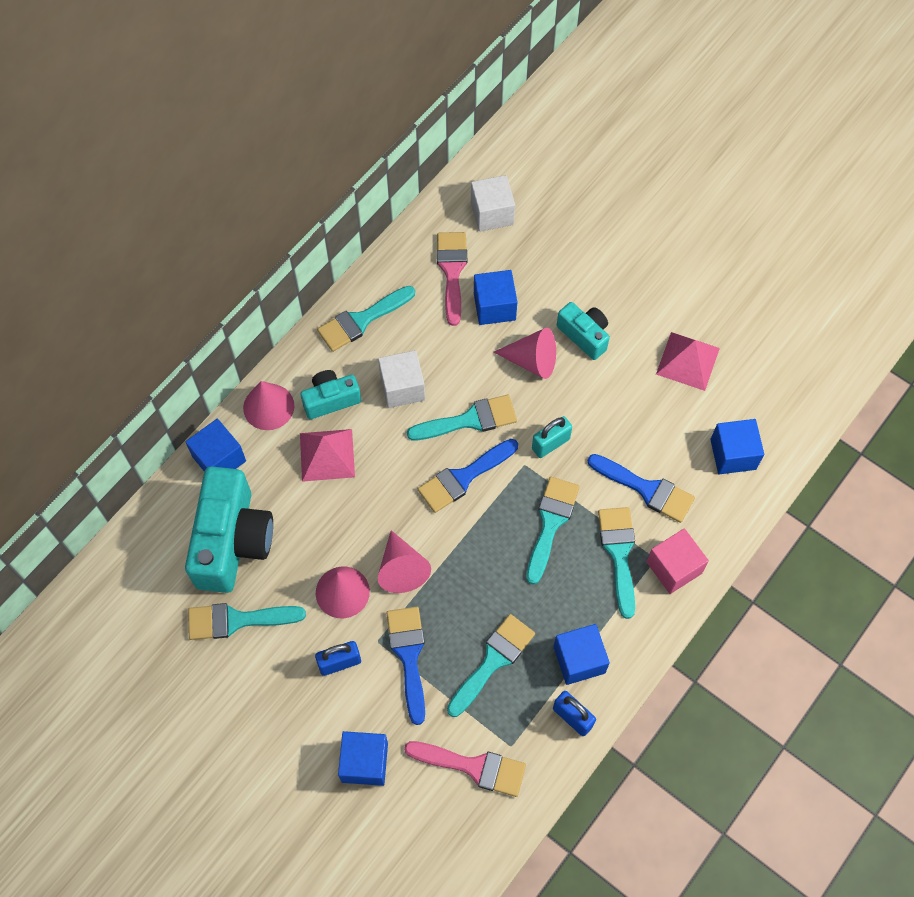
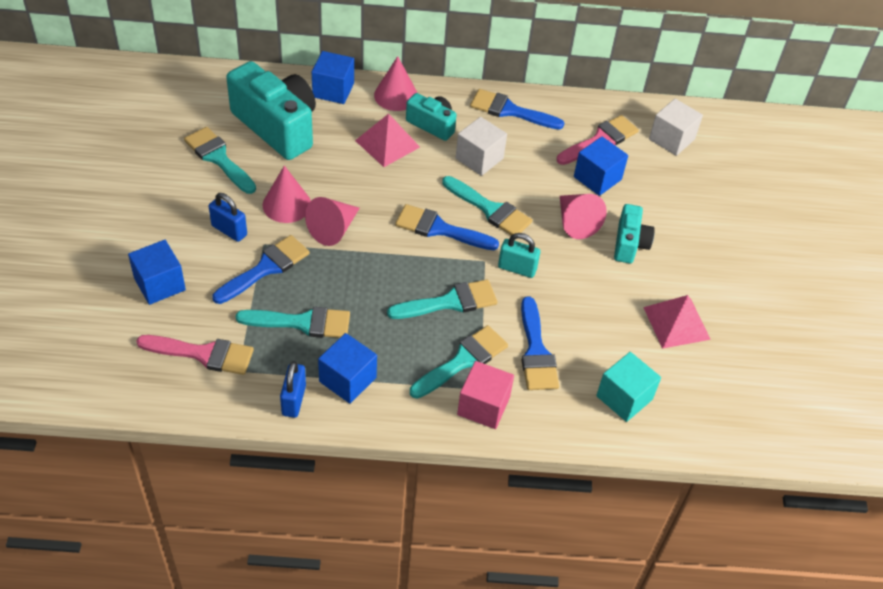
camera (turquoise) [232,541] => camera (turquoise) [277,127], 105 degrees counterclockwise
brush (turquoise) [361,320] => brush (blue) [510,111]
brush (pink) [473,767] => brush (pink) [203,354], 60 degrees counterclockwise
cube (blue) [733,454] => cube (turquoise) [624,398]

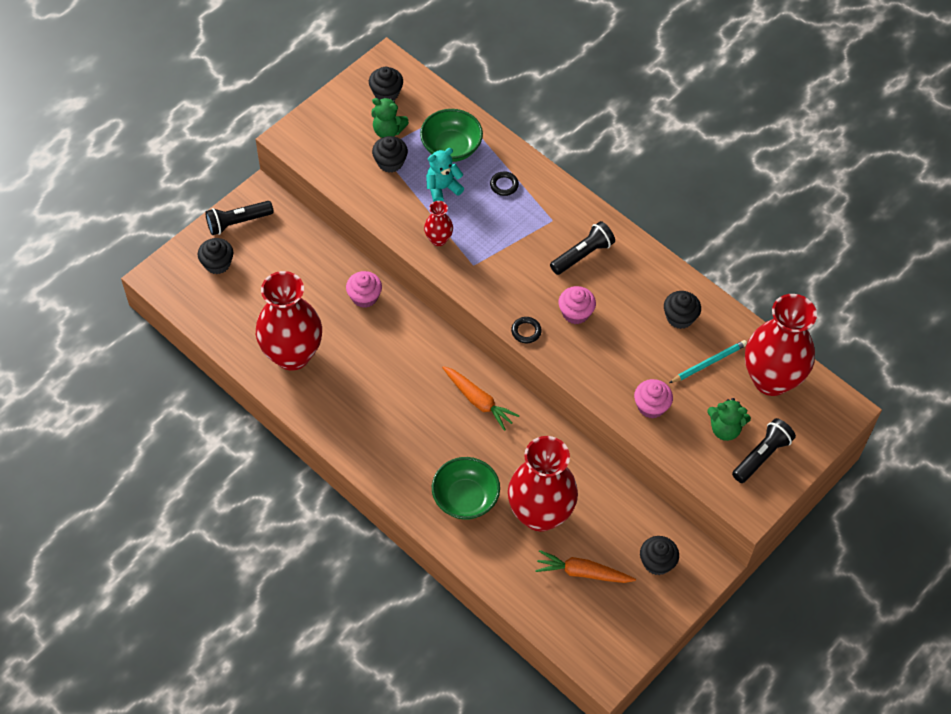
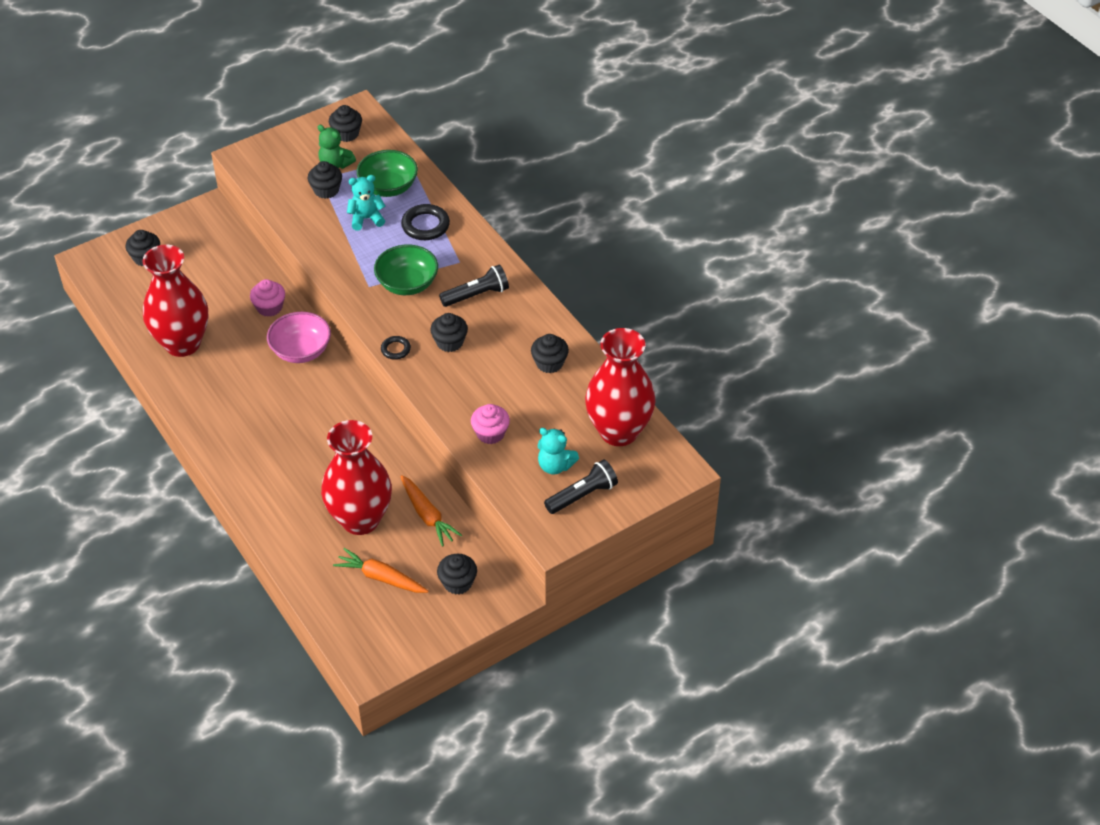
flashlight (black) [238,222] => nothing
vase (red) [438,239] => nothing
bowl (green) [465,498] => bowl (green) [407,284], move
carrot (orange) [478,401] => carrot (orange) [427,515], move
ring (black) [504,185] => ring (black) [425,225], x1.71
cupcake (pink) [575,313] => cupcake (black) [449,342]
pencil (turquoise) [708,363] => nothing
teddy bear (green) [725,429] => teddy bear (turquoise) [555,466]
nothing => bowl (pink) [301,351]

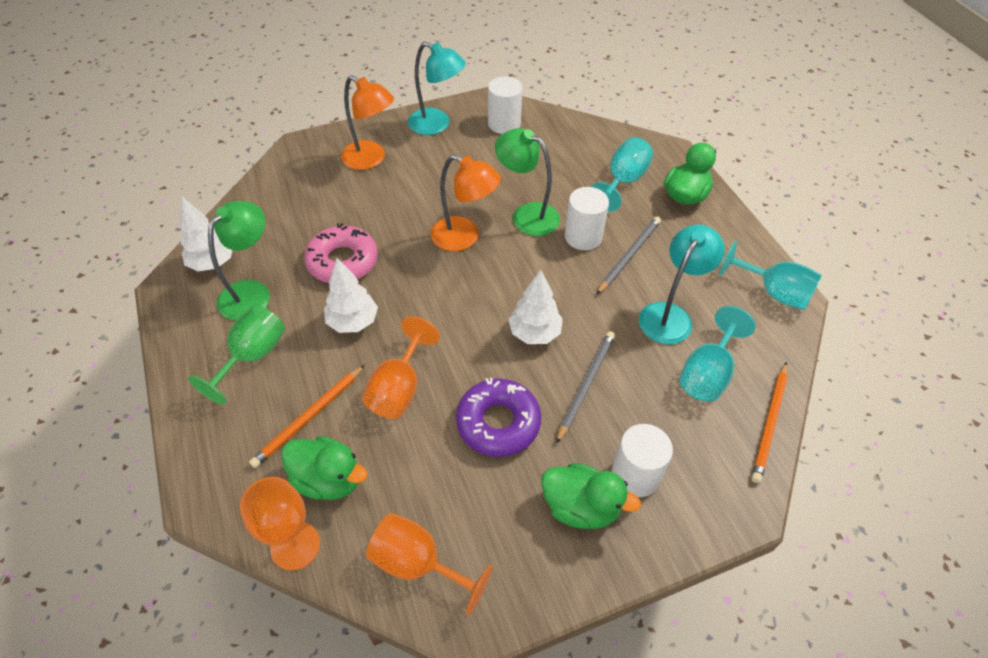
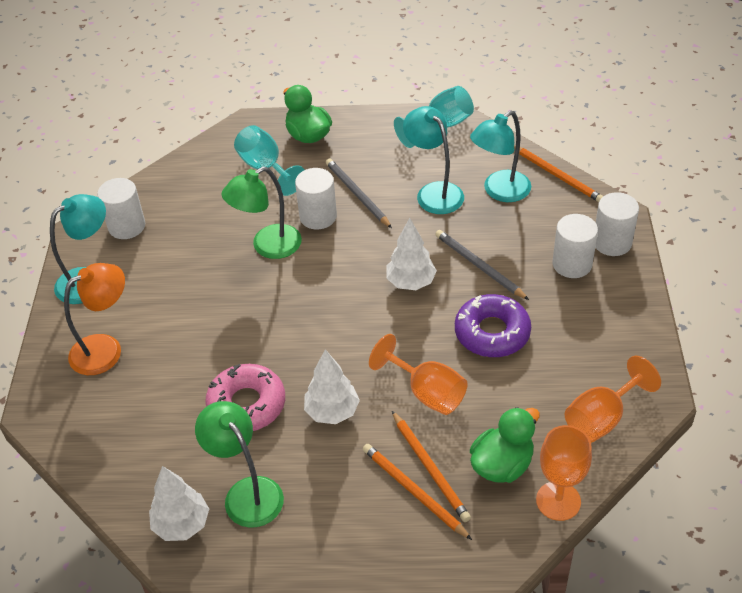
goblet (green) [252,356] => nothing
lamp (orange) [464,237] => nothing
duck (green) [581,507] => nothing
goblet (turquoise) [707,373] => lamp (turquoise) [499,191]
nothing => pencil (orange) [413,492]
nothing => cylinder (white) [612,242]

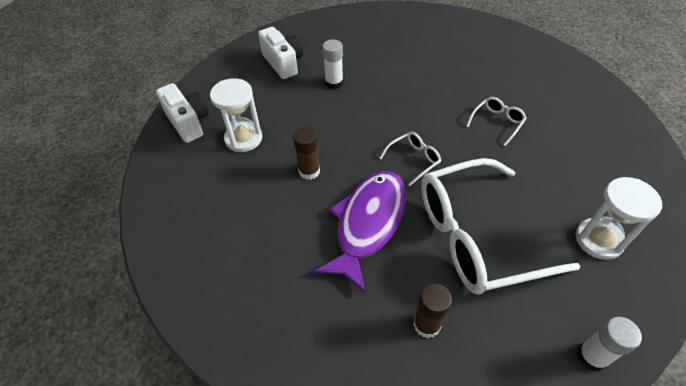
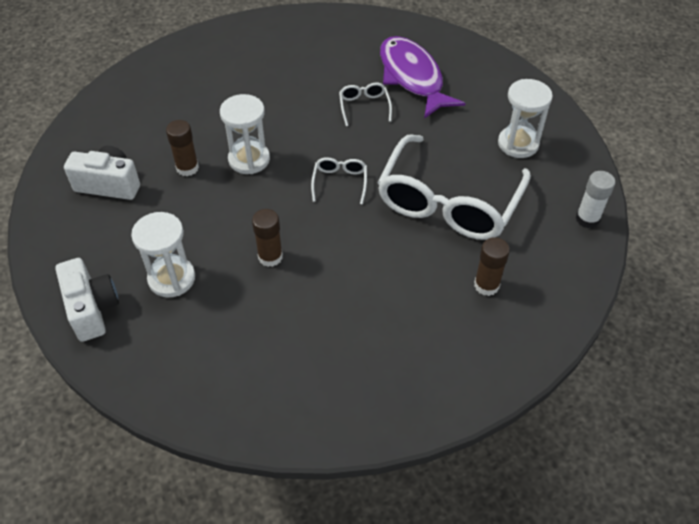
camera (white) [188,122] => camera (white) [92,309], 60 degrees clockwise
fish (purple) [368,224] => fish (purple) [412,77], move
glue stick (white) [334,83] => glue stick (brown) [187,168]
nothing => hourglass (white) [249,159]

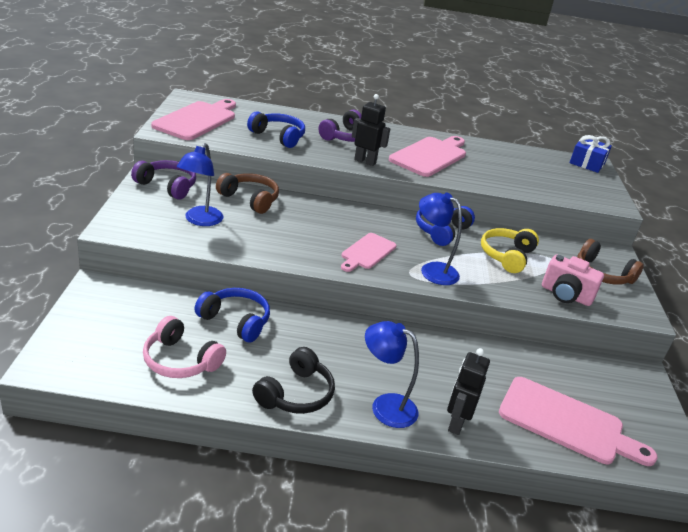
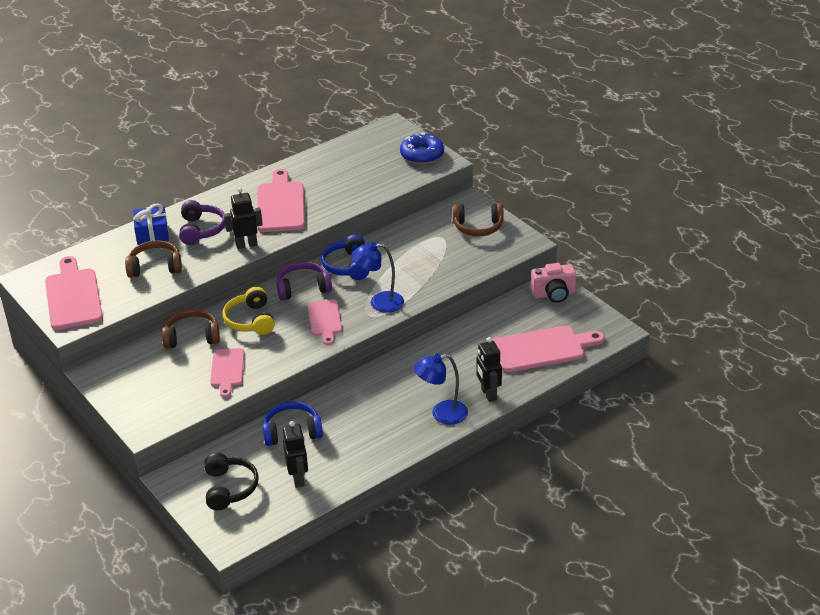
headphones (purple) [167,186] => headphones (purple) [303,288], move
headphones (pink) [180,360] => robot (black) [298,479]
lamp (blue) [200,220] => nothing
headphones (blue) [278,136] => headphones (brown) [155,267]
headphones (black) [296,394] => headphones (black) [229,488], move
headphones (yellow) [507,256] => headphones (yellow) [250,320], move
camera (pink) [565,295] => camera (pink) [553,294], move
gift (blue) [587,163] => gift (blue) [152,233], move
nothing => cutting board (pink) [227,370]
nothing => donut (blue) [422,155]

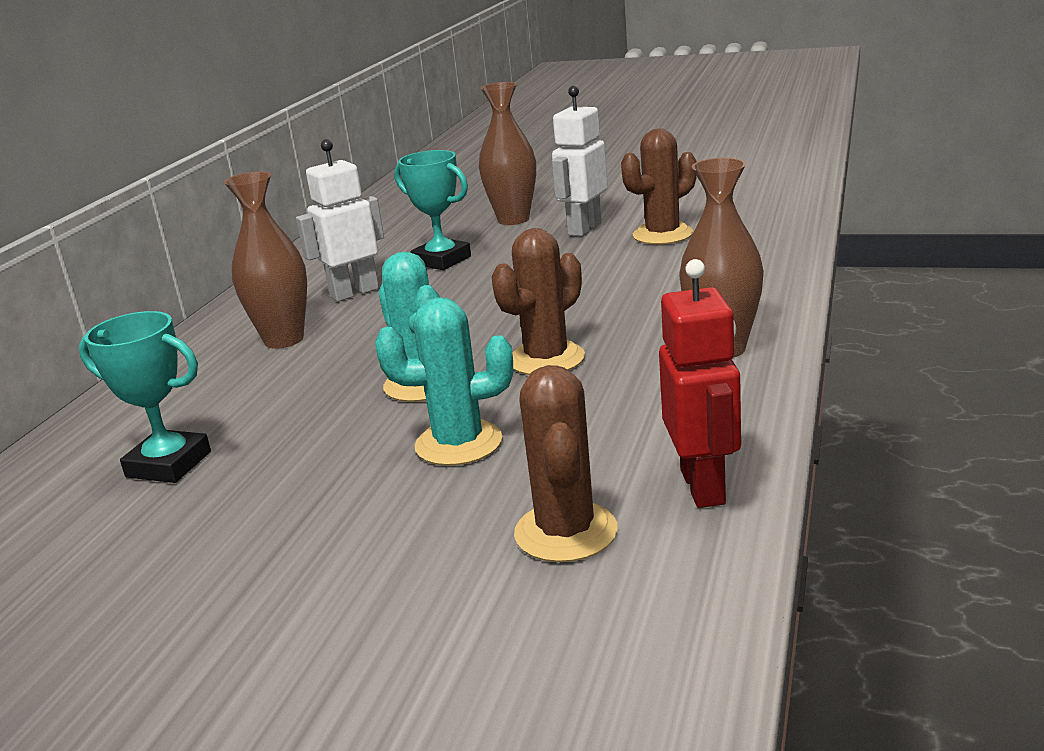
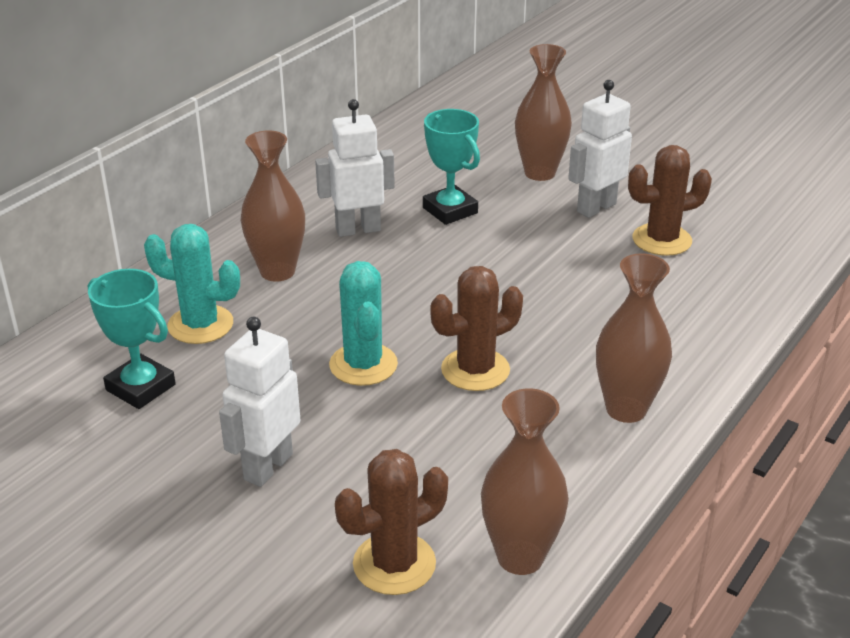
cactus (turquoise) [458,443] => cactus (turquoise) [200,325], move
cactus (brown) [566,532] => cactus (brown) [394,564], 45 degrees clockwise
robot (red) [703,487] => vase (brown) [520,557]
nothing => robot (white) [267,467]

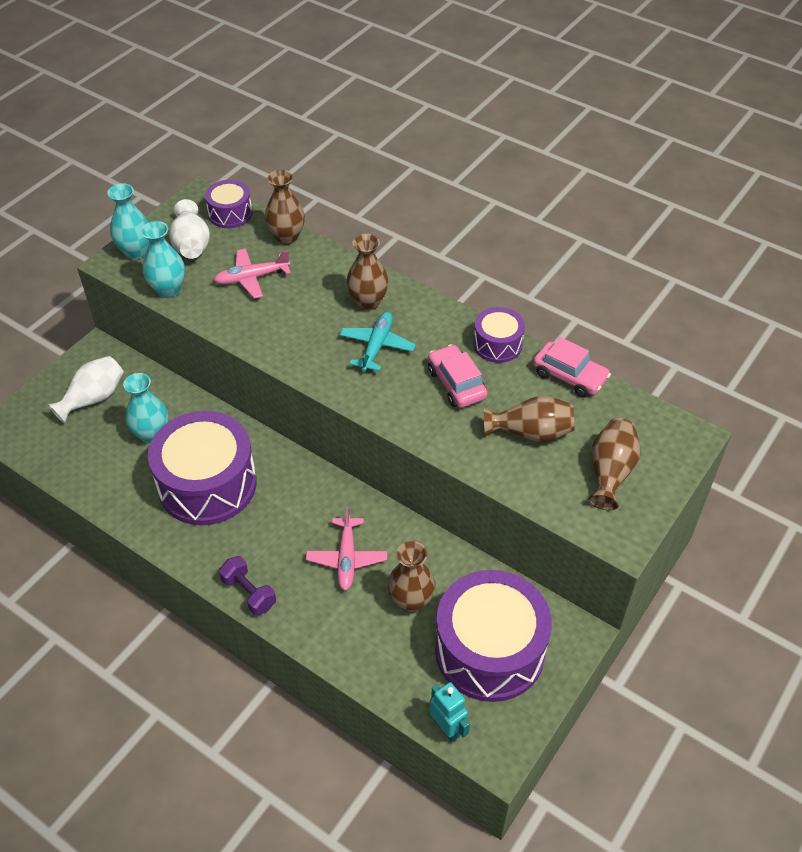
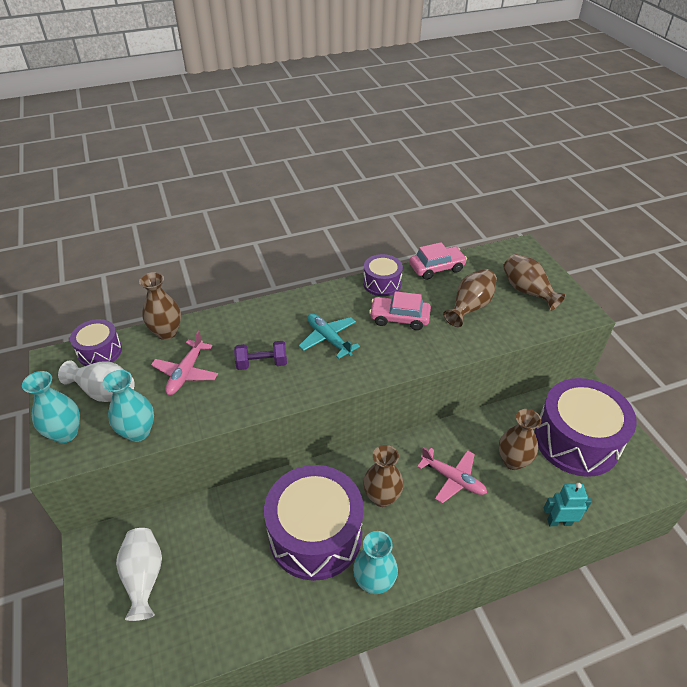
vase (turquoise) [152,434] => vase (turquoise) [374,582], move
dumbbell (purple) [249,593] => dumbbell (purple) [262,363], move
vase (brown) [368,302] => vase (brown) [382,497], move
robot (turquoise) [447,728] => robot (turquoise) [559,522], move

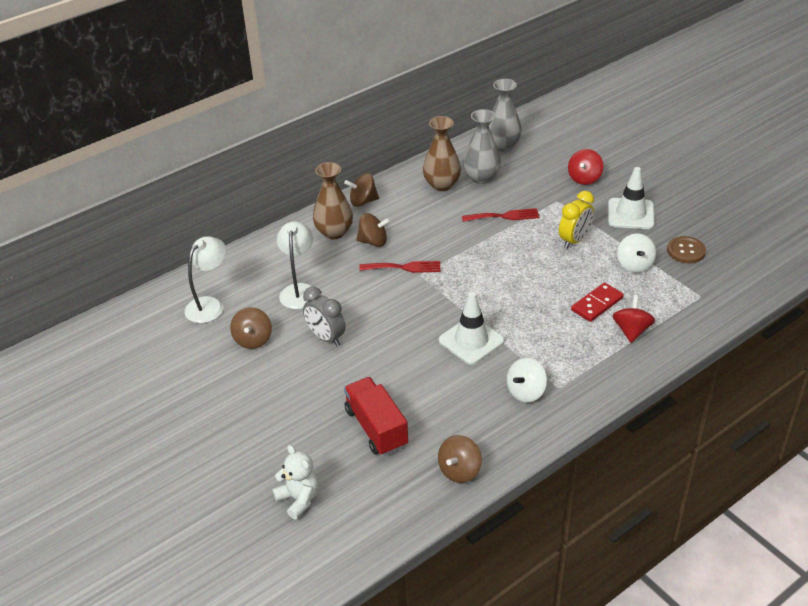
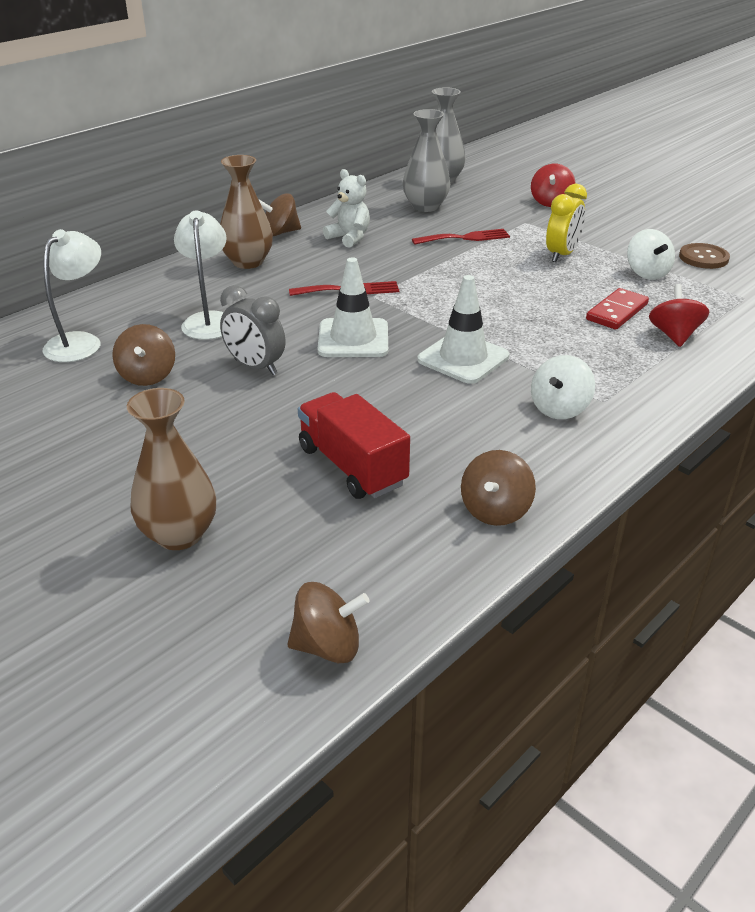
teddy bear (white) [299,499] => teddy bear (white) [349,238], move
spinning top (brown) [373,241] => spinning top (brown) [328,646], move
vase (brown) [442,185] => vase (brown) [179,534], move
traffic cone (white) [630,214] => traffic cone (white) [353,339], move

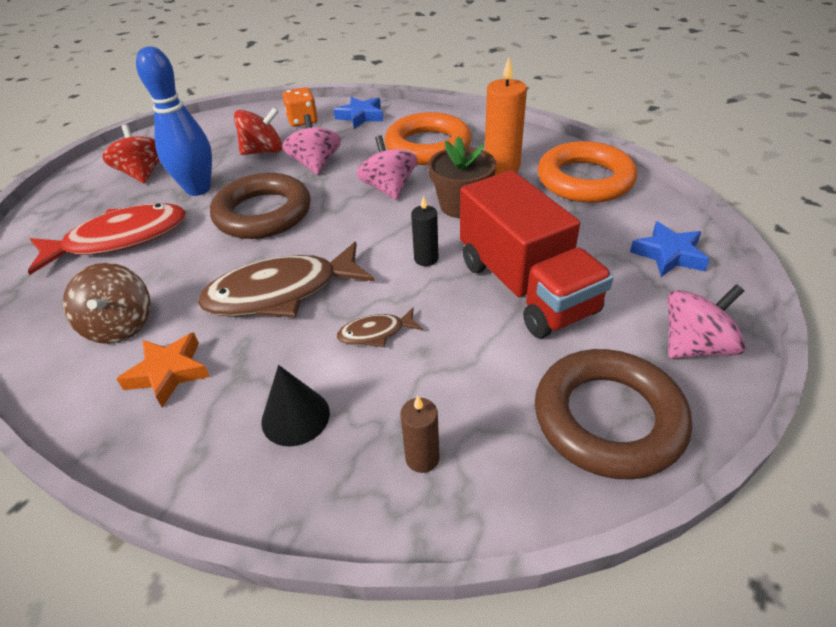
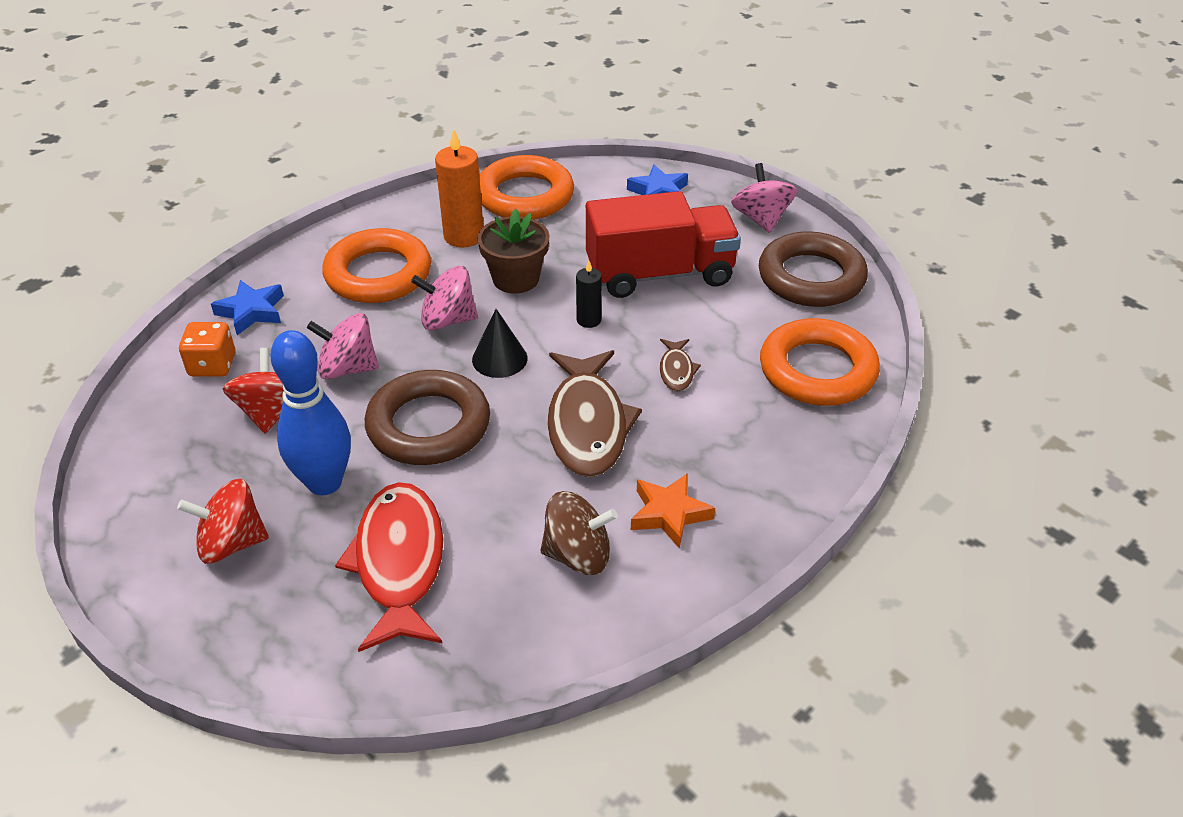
cone (black) [295,417] => cone (black) [499,359], move
candle (brown) [422,458] => ring (orange) [817,370]

